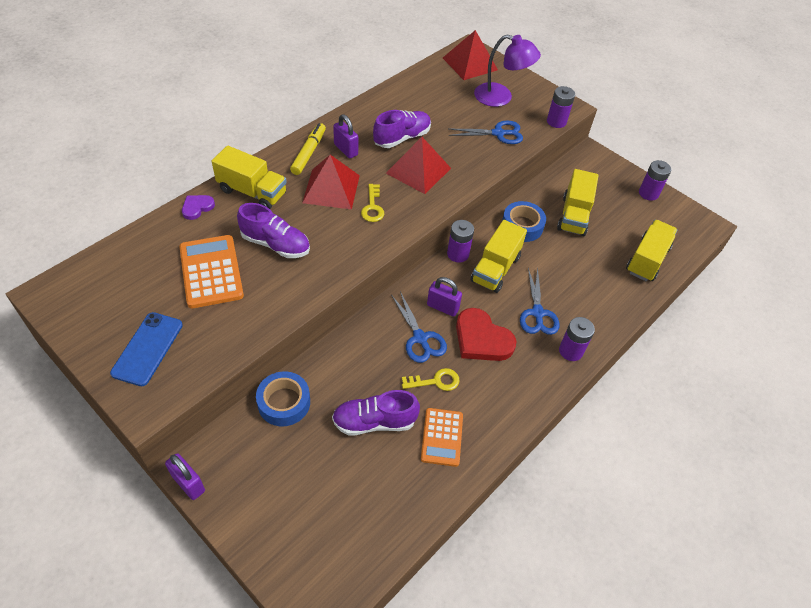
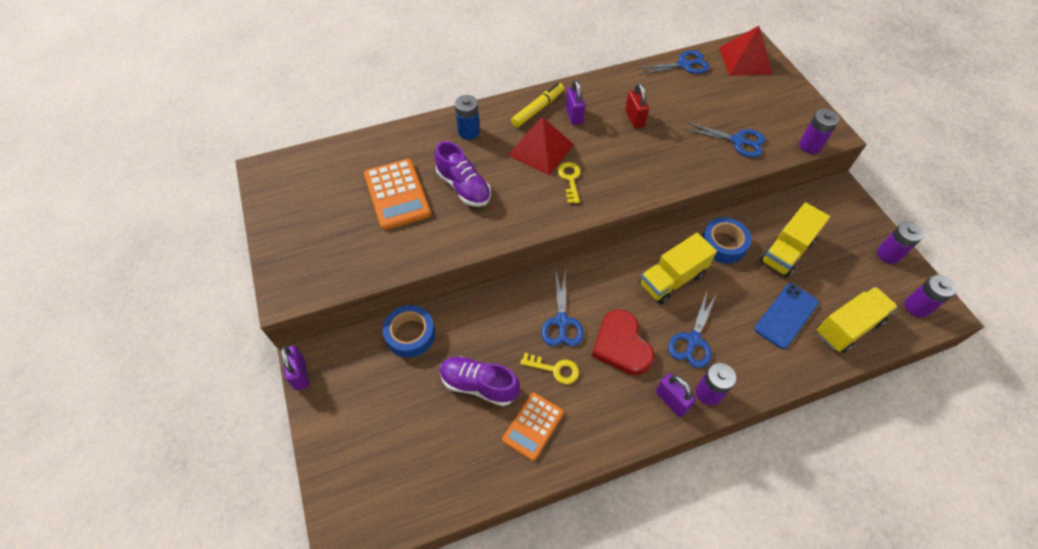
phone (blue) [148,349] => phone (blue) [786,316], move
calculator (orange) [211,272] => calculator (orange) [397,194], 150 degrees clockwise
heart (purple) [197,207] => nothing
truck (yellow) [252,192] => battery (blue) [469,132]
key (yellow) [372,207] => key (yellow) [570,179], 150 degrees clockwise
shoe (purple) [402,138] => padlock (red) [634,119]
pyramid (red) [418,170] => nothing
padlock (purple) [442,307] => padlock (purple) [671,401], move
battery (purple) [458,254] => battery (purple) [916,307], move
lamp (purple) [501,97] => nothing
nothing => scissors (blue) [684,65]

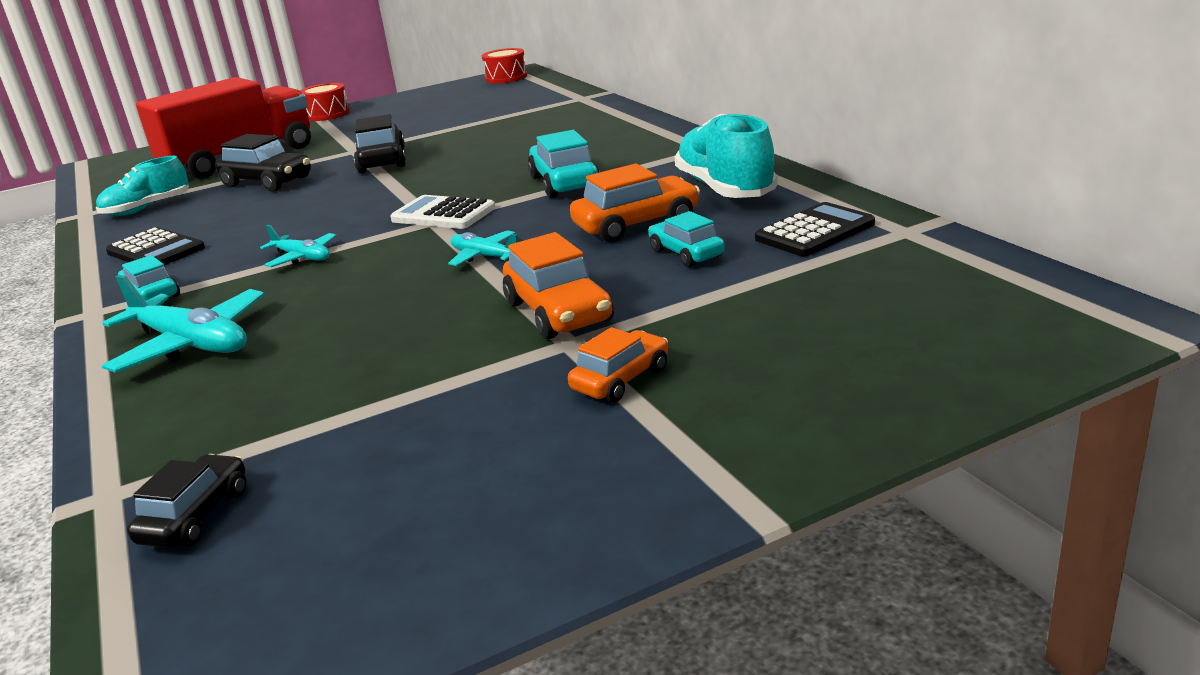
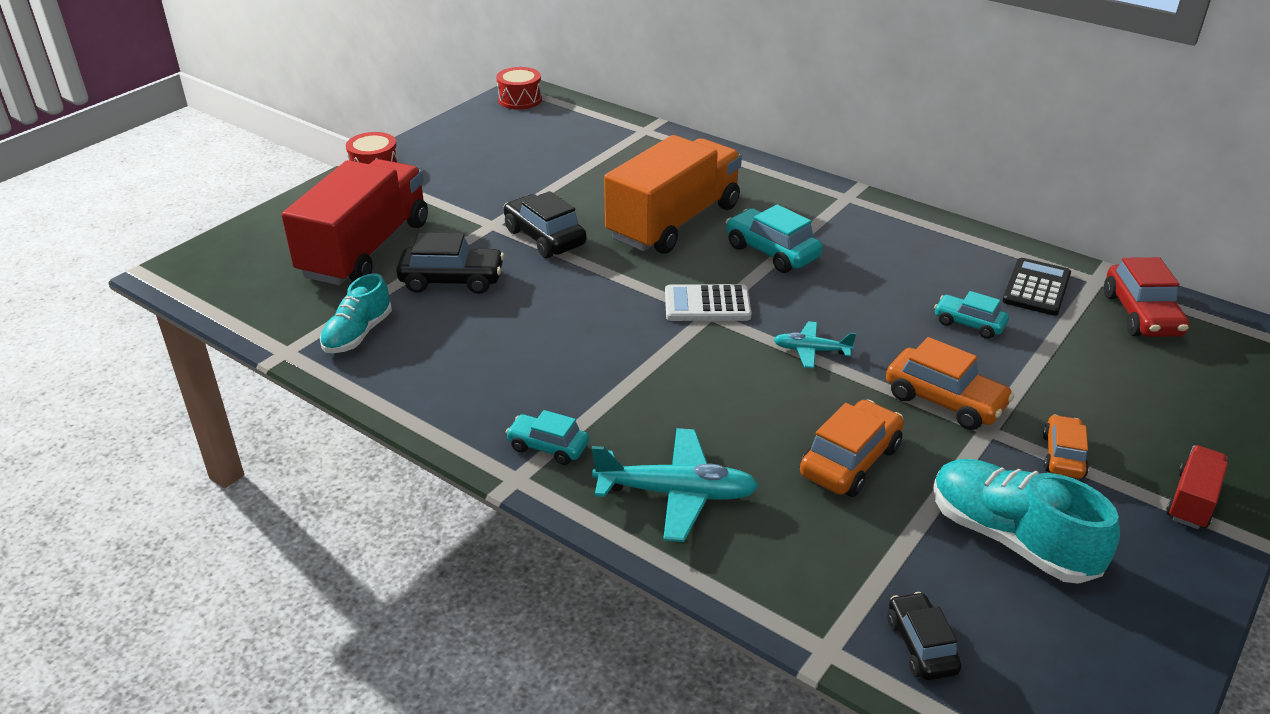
calculator (black) [156,251] => nothing
plane (turquoise) [302,257] => nothing
car (orange) [636,224] => car (orange) [850,461], move
shoe (turquoise) [725,189] => shoe (turquoise) [1011,539], move
nothing => truck (orange) [674,222]
nothing => car (red) [1141,315]
nothing => truck (red) [1192,500]

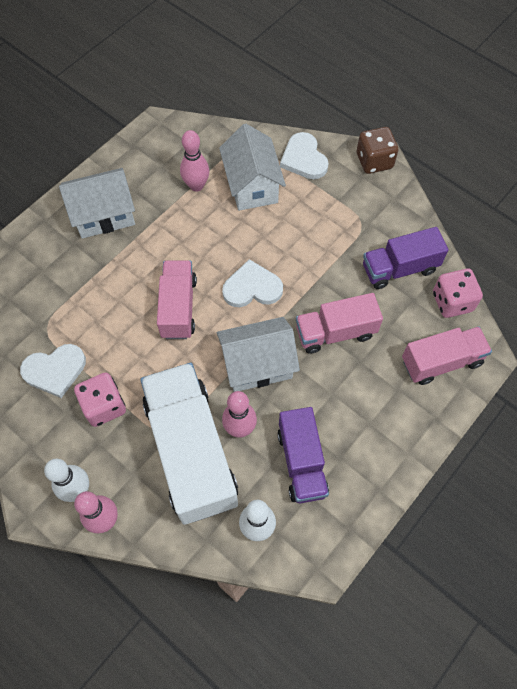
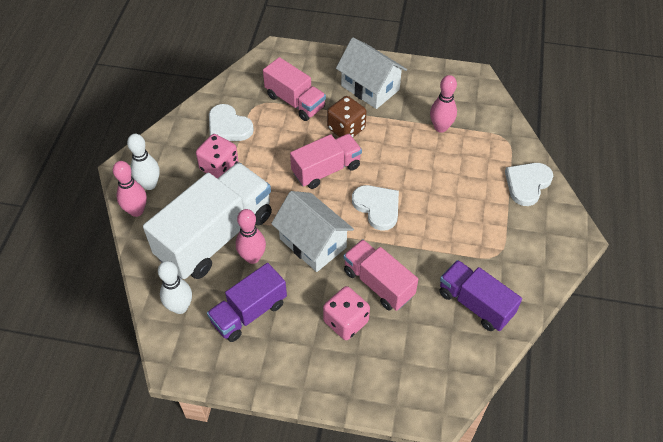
house (white) [252,185] => nothing
dice (brown) [374,161] => dice (brown) [346,129], move
truck (pink) [441,362] => truck (pink) [295,101], move
dice (pink) [452,302] => dice (pink) [346,321], move

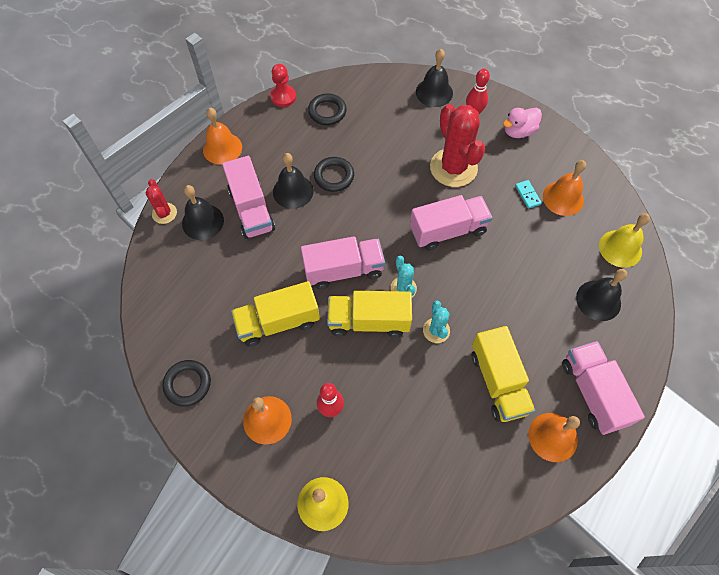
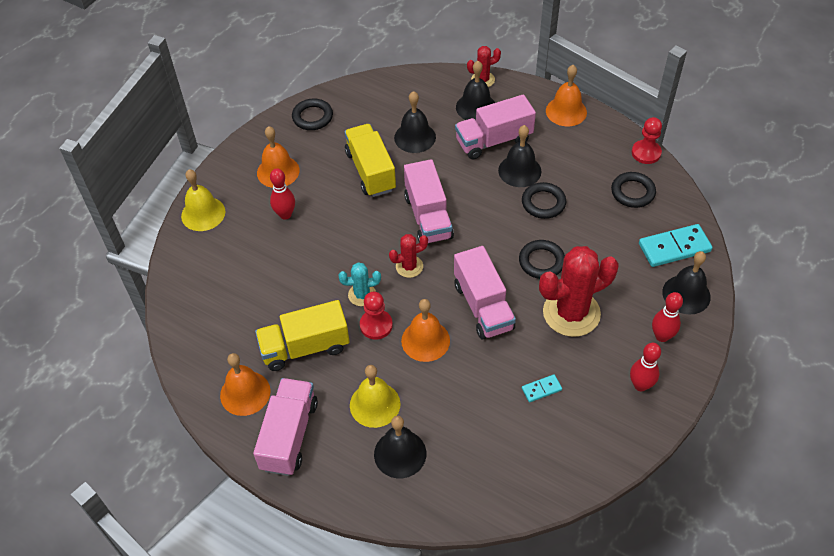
truck (yellow) [369,321] => nothing
cactus (turquoise) [403,288] => cactus (red) [409,266]
duck (pink) [518,131] => bowling pin (red) [640,385]
bell (orange) [563,198] => bell (orange) [425,340], move
truck (pink) [593,392] => truck (pink) [289,435], 60 degrees counterclockwise
bell (yellow) [620,248] => bell (yellow) [375,404], move
nothing => pawn (red) [376,325]
nothing => bell (black) [415,137]
nothing => ring (black) [541,262]
nothing => domino (turquoise) [674,248]

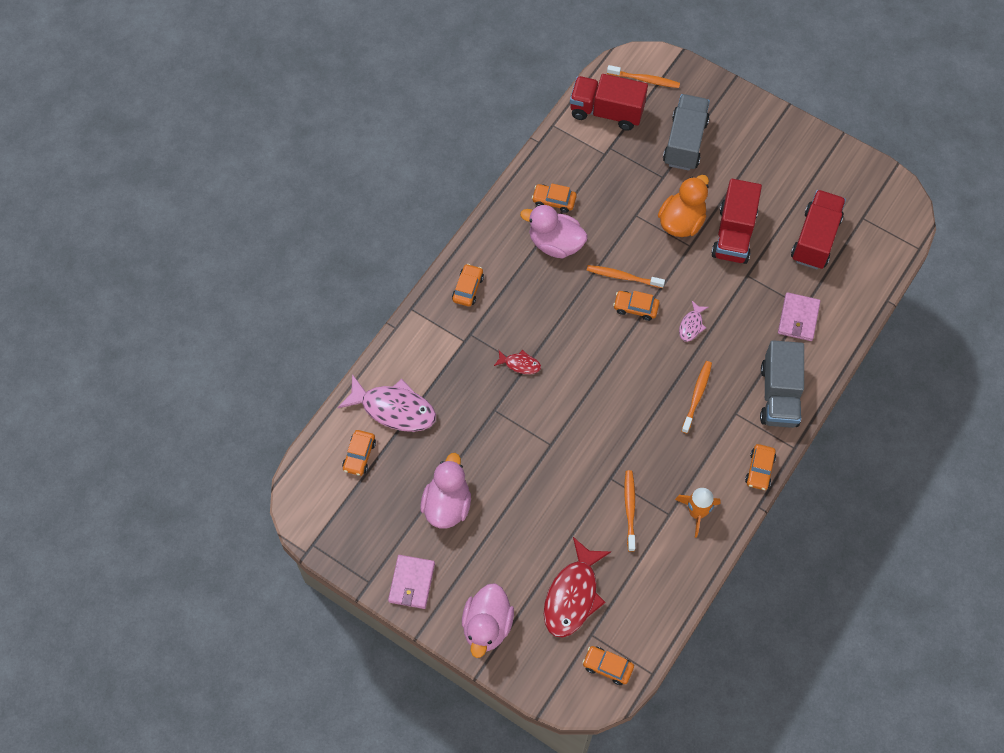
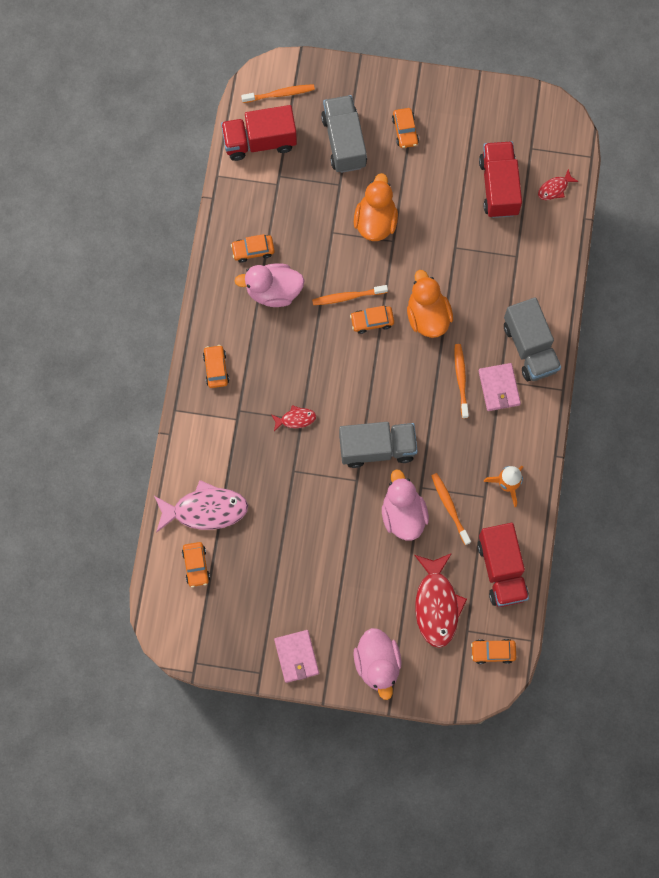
duck (pink) [447,505] => duck (pink) [403,514], move
fish (pink) [691,325] => duck (orange) [427,316]
truck (red) [734,234] => truck (red) [501,570], move
car (orange) [759,470] => car (orange) [405,131], move
wallet (pink) [798,318] => wallet (pink) [499,388], move
nothing => truck (grey) [377,448]
nothing => fish (red) [554,188]

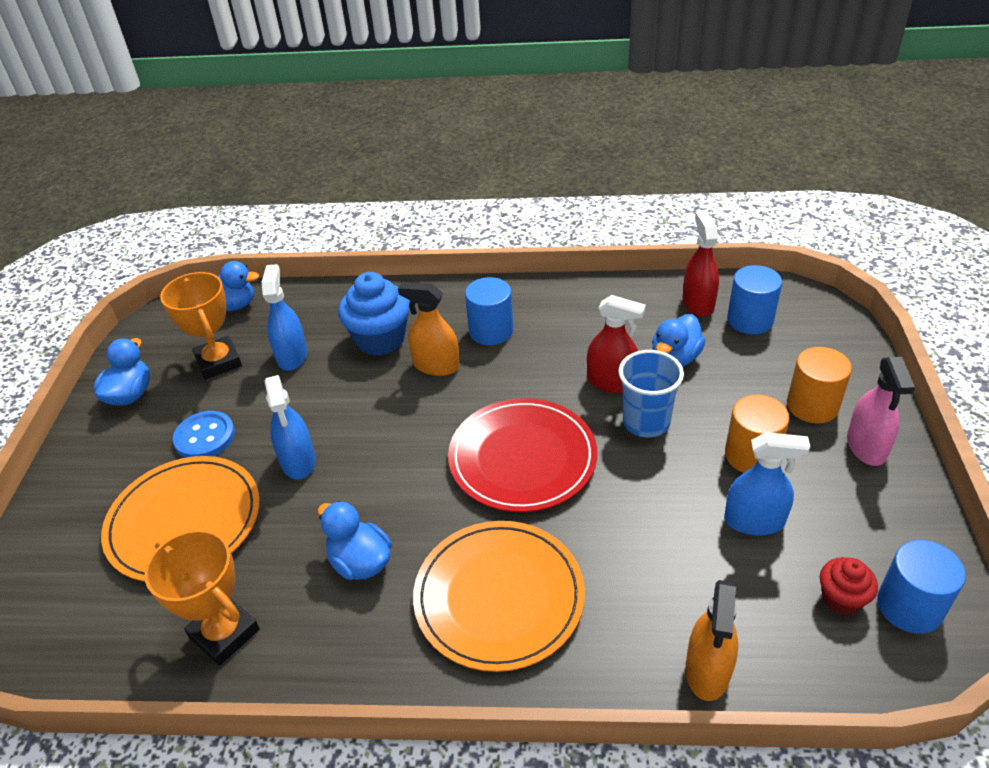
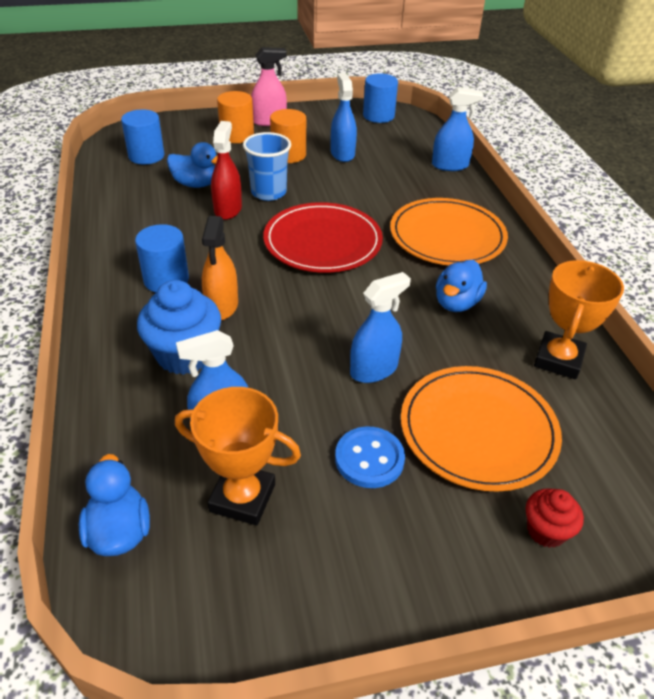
duck (blue) [130,395] => nothing
trophy (orange) [218,362] => trophy (orange) [242,498], 60 degrees clockwise
spray bottle (red) [698,303] => nothing
spray bottle (orange) [707,670] => spray bottle (blue) [450,165]
cupcake (red) [841,599] => cupcake (red) [546,530], move

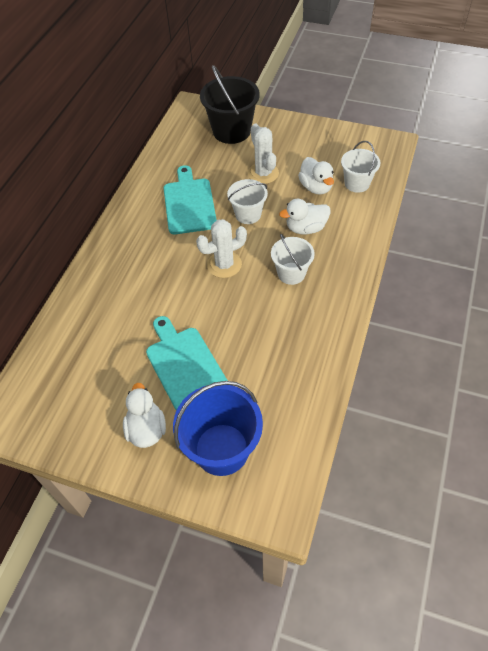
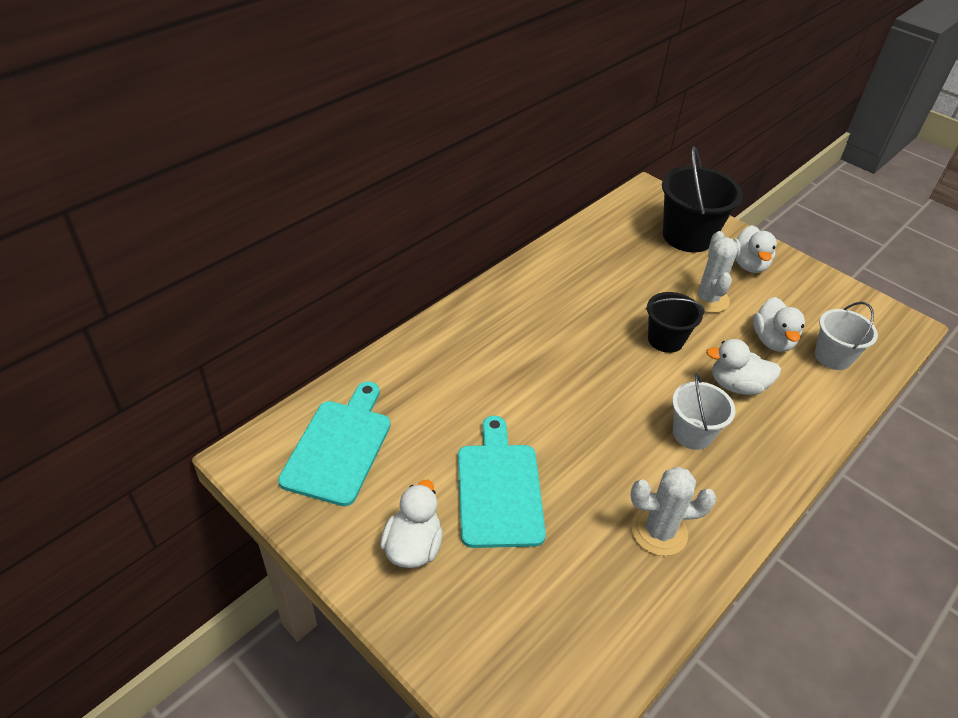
cutting board (turquoise) [189,203] => cutting board (turquoise) [339,447], move
bucket (blue) [221,449] => nothing
cactus (white) [224,264] => cactus (white) [659,531], move
bucket (white) [248,214] => bucket (black) [665,339]
nothing => duck (white) [749,265]

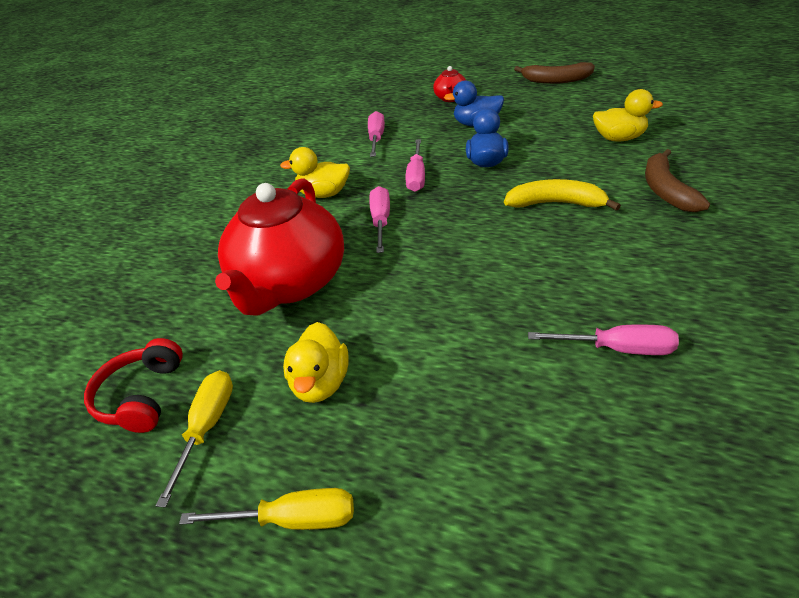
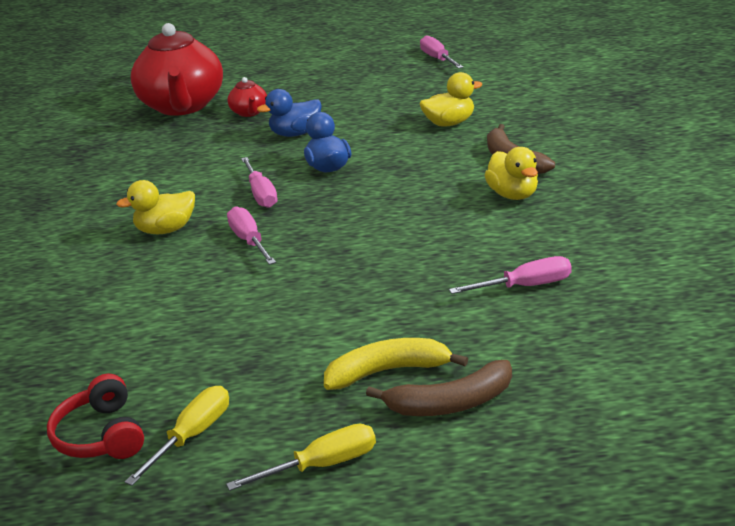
screwdriver (yellow) [207,427] => screwdriver (yellow) [192,436], 45 degrees clockwise
teapot (red) [290,284] => teapot (red) [182,106], move
duck (yellow) [320,383] => duck (yellow) [513,195], move
screwdriver (pink) [376,138] => screwdriver (pink) [437,59], move
banana (yellow) [556,204] => banana (yellow) [388,371], move
banana (brown) [555,80] => banana (brown) [450,403], move

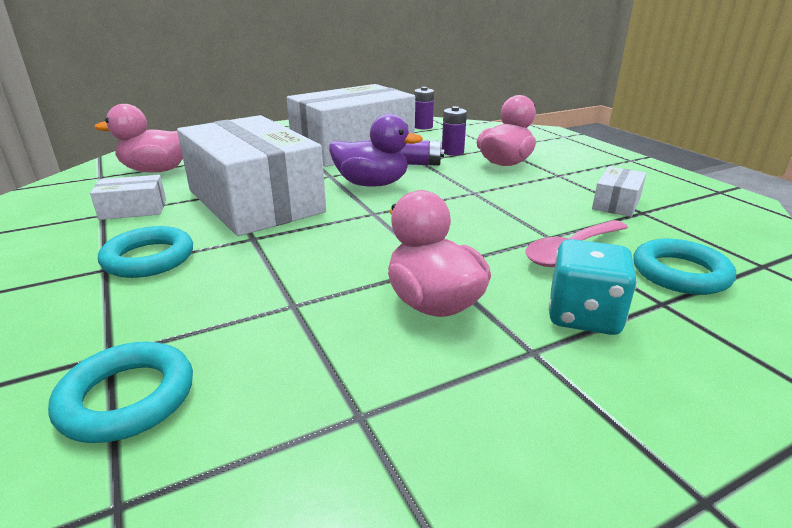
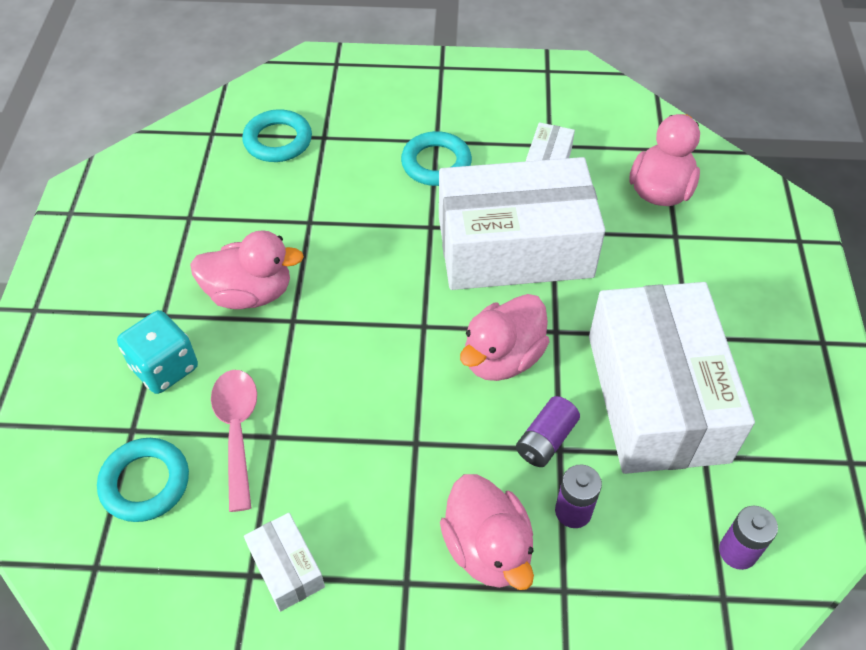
duck (purple) [372,184] => duck (pink) [502,358]

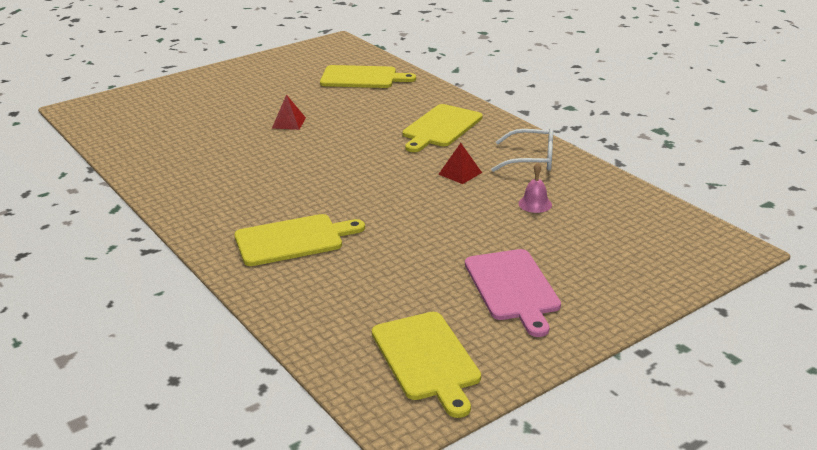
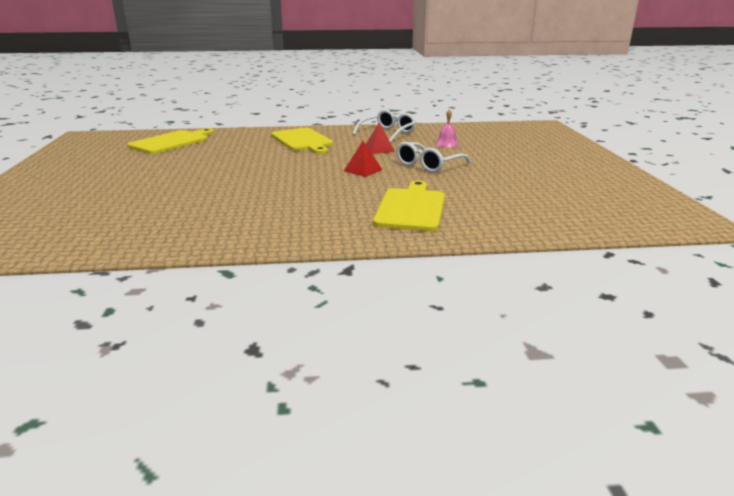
pyramid (red) [288,123] => pyramid (red) [363,170], move
cutting board (yellow) [426,359] => nothing
cutting board (pink) [512,288] => nothing
nothing => glasses (white) [428,165]

